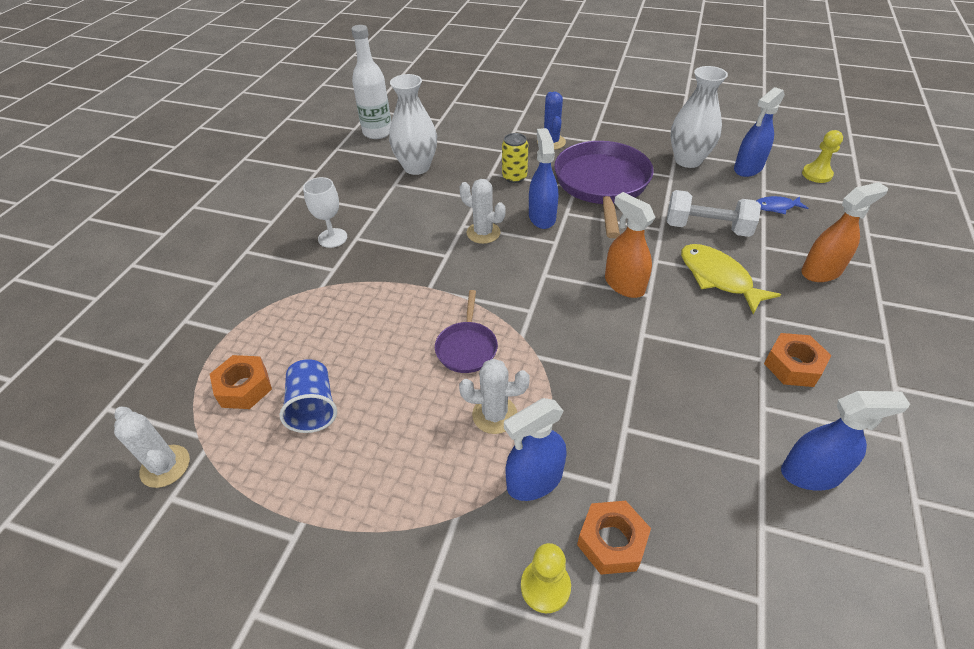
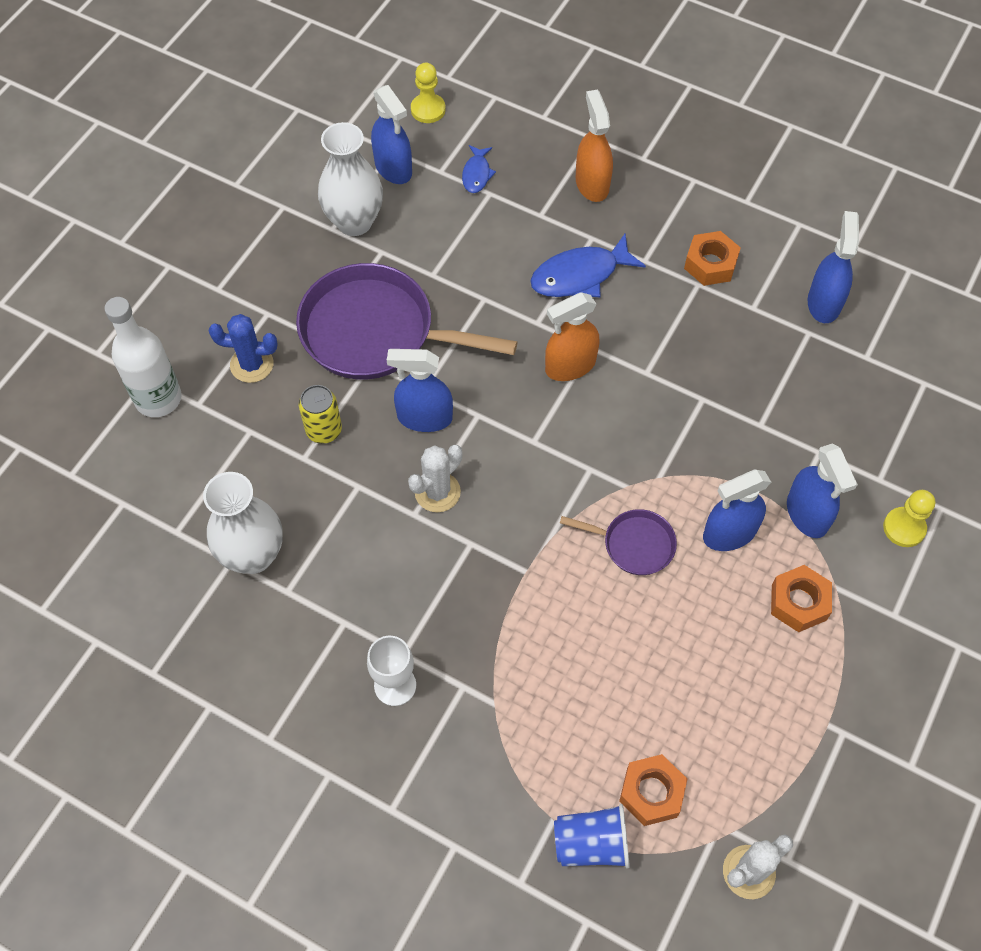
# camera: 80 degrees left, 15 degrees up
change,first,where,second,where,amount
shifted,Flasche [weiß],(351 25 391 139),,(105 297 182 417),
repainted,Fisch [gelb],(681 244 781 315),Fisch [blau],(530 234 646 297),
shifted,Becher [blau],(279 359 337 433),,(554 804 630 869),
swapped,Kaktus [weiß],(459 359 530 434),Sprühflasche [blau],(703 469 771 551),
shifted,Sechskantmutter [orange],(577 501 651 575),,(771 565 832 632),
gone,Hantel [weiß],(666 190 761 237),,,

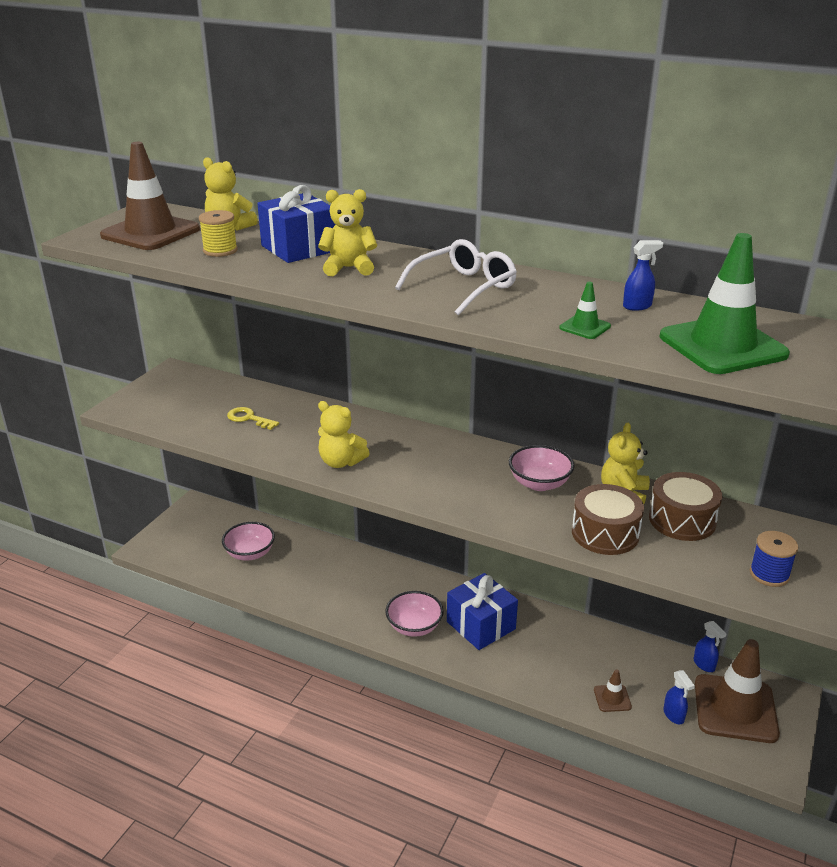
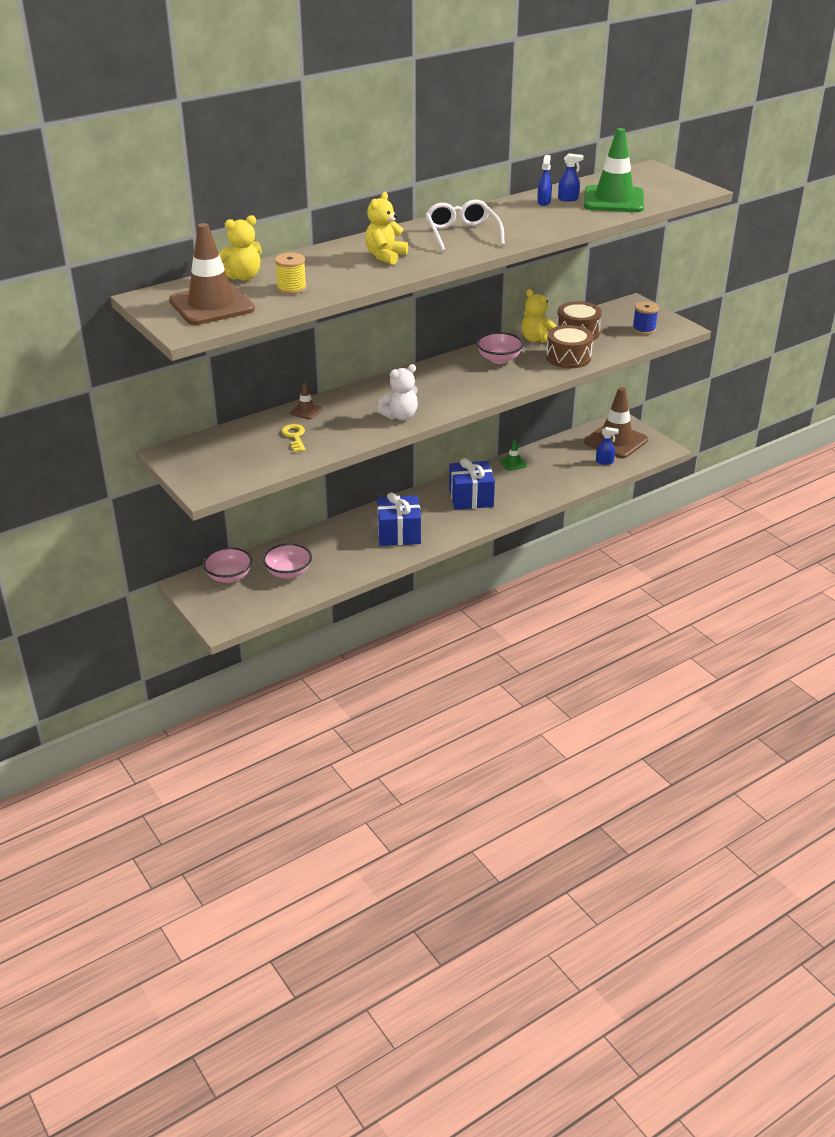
# camera: 60 degrees left, 5 degrees up
change,first,where,second,where,amount
shifted,Schüssel [rosa],(385 591 444 637),,(203 547 252 583),
rotated,Schlüssel [gelb],(227 407 279 430),,(281 424 306 452),105 degrees clockwise
shifted,Leitkegel [braun],(594 669 632 712),,(290 383 323 420),
repainted,Teddybär [gelb],(318 401 370 468),Teddybär [weiß],(377 364 418 420),
shifted,Geschenk [blau],(257 185 336 263),,(377 492 421 546),
shifted,Leitkegel [grün],(559 282 611 339),,(500 440 527 471),
shifted,Sprühflasche [blau],(694 621 727 672),,(558 153 584 202),

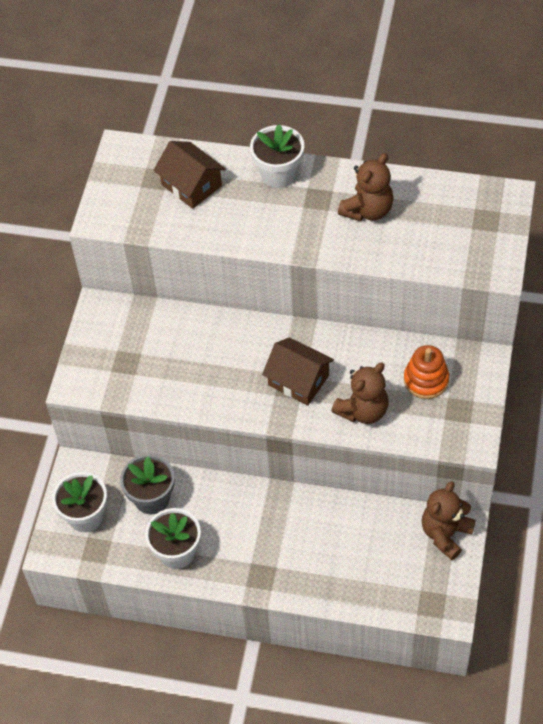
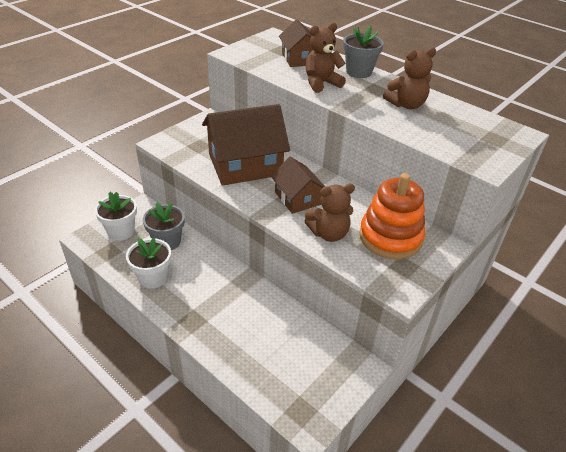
# camera: 25 degrees right, 15 degrees down
change,first,where,second,where,amount
new,,,Haus [braun],(202 104 290 186),
shifted,Teddybär [braun],(422 481 476 560),,(306 23 346 93),
repainted,Blumentopf [weiß],(250 124 304 188),Blumentopf [grau],(343 26 384 78),
scaled,Stapelspielzeug [orange],(404 345 449 399),,(359 173 425 259),x1.65

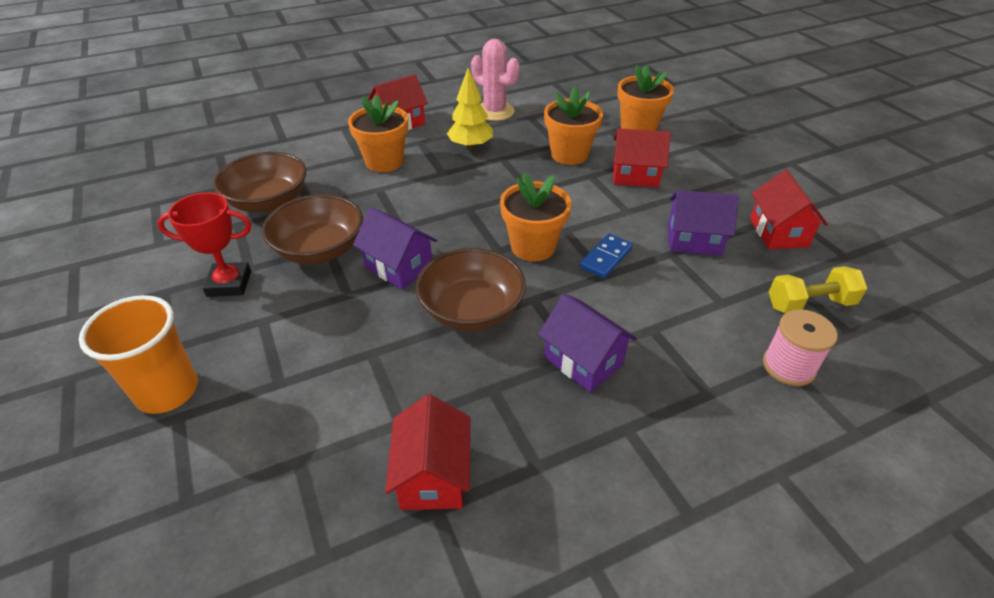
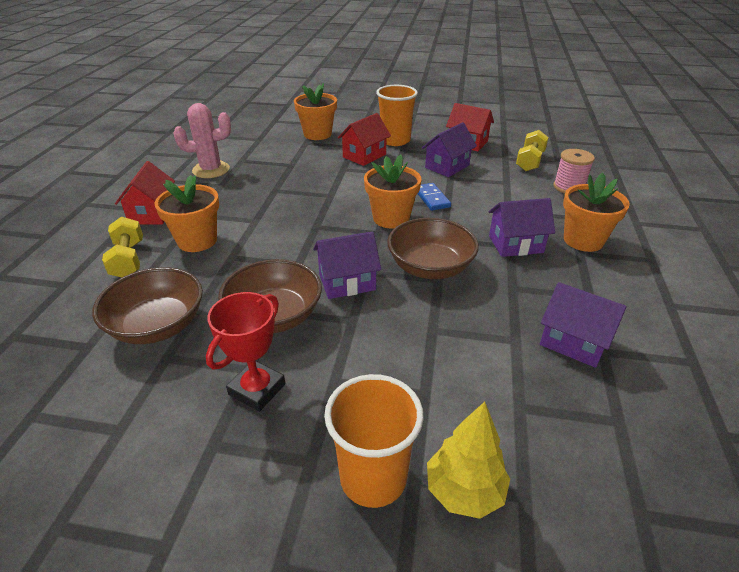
# camera: 55 degrees left, 5 degrees down
change,first,where,second,where,amount
new,,,Hantel [gelb],(102 217 143 277),
new,,,Becher [orange],(376 85 418 146),
shifted,Baum [gelb],(447 68 493 150),,(427 402 510 519),
repainted,Haus [rot],(385 394 470 510),Haus [lila],(540 282 627 368),
shifted,Blumentopf [orange],(544 86 603 165),,(563 173 630 252),

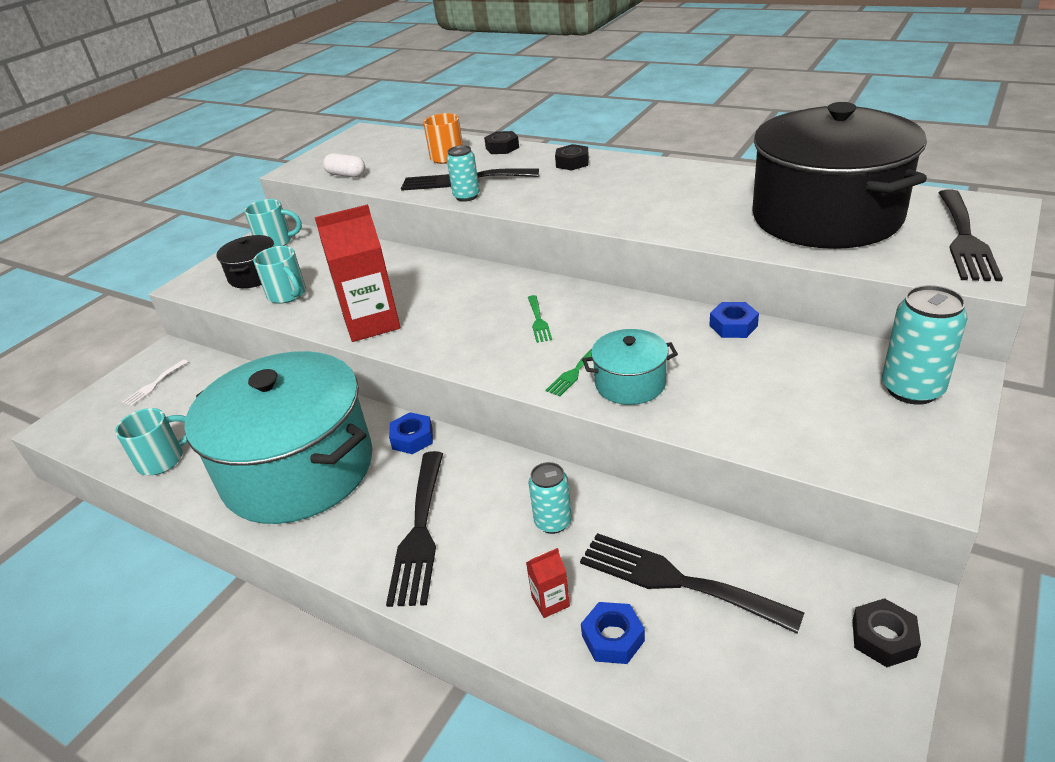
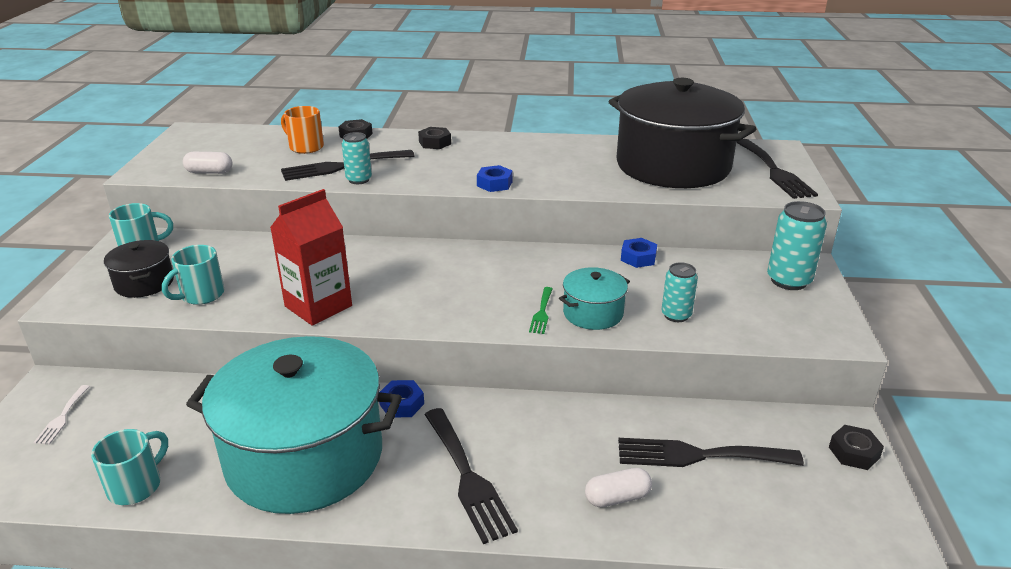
# camera: 30 degrees left, 5 degrees down
change,first,where,second,where,amount
rotated,Tasse [türkis],(253 246 306 304),,(162 245 224 305),105 degrees clockwise
shifted,Sechskantmutter [blau],(581 602 645 664),,(477 165 513 192),
swapped,Getränkekarton [rot],(526 548 570 618),Kapsel [weiß],(585 468 652 507),
shifted,Dose [türkis],(528 462 572 534),,(662 262 698 322),
gone,Gabel [grün],(528 295 552 343),,,

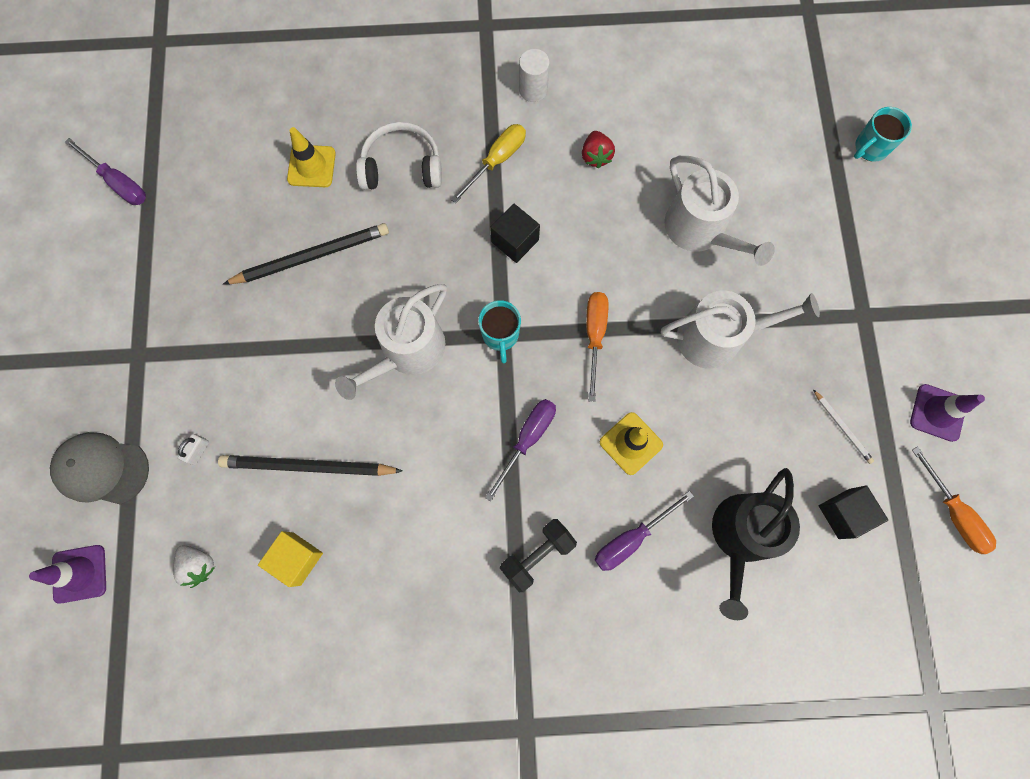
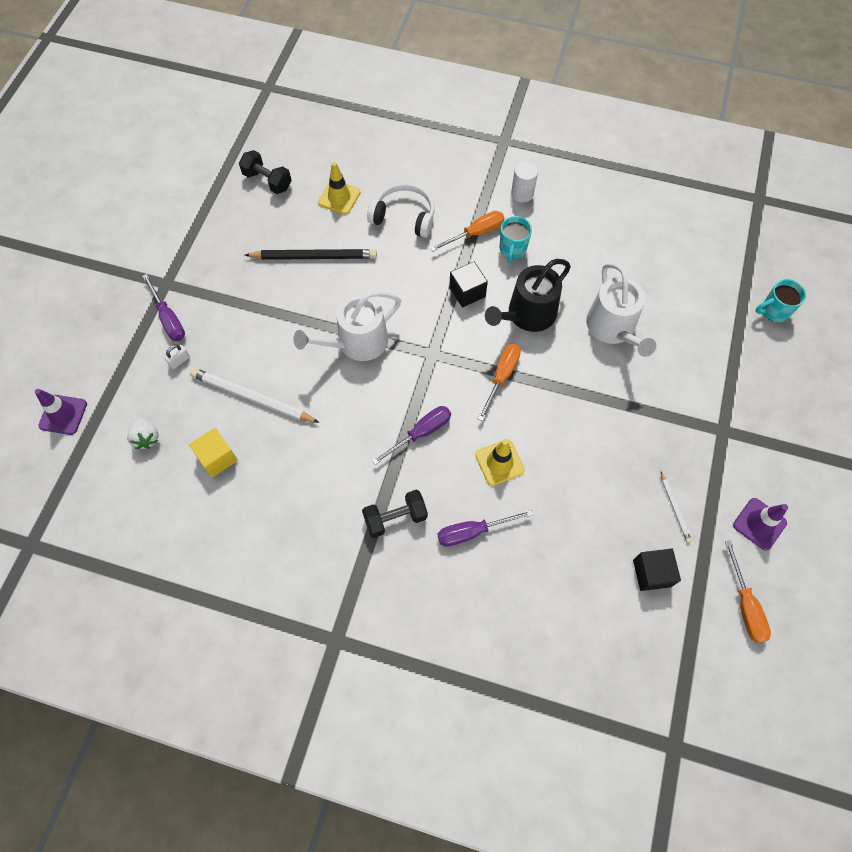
# camera: 20 degrees right, 10 degrees down
change,first,where,second,where,amount
shifted,Schraubenzieher [lila],(65 138 146 205),,(142 274 185 341),
repainted,Bleistift [schwarz],(218 455 403 476),Bleistift [weiß],(190 368 320 423),
new,,,Hantel [schwarz],(239 150 292 194),
repainted,Schraubenzieher [gelb],(451 124 526 203),Schraubenzieher [orange],(430 211 504 252),
shifted,Gießkanne [schwarz],(712 468 800 620),,(485 259 571 332),
shifted,Tasse [türkis],(478 300 521 364),,(499 216 532 263),
gone,Kappe [grau],(50 432 149 505),,,
gone,Erdbeere [rot],(582 131 615 168),,,
gone,Gießkanne [weiß],(661 291 820 369),,,

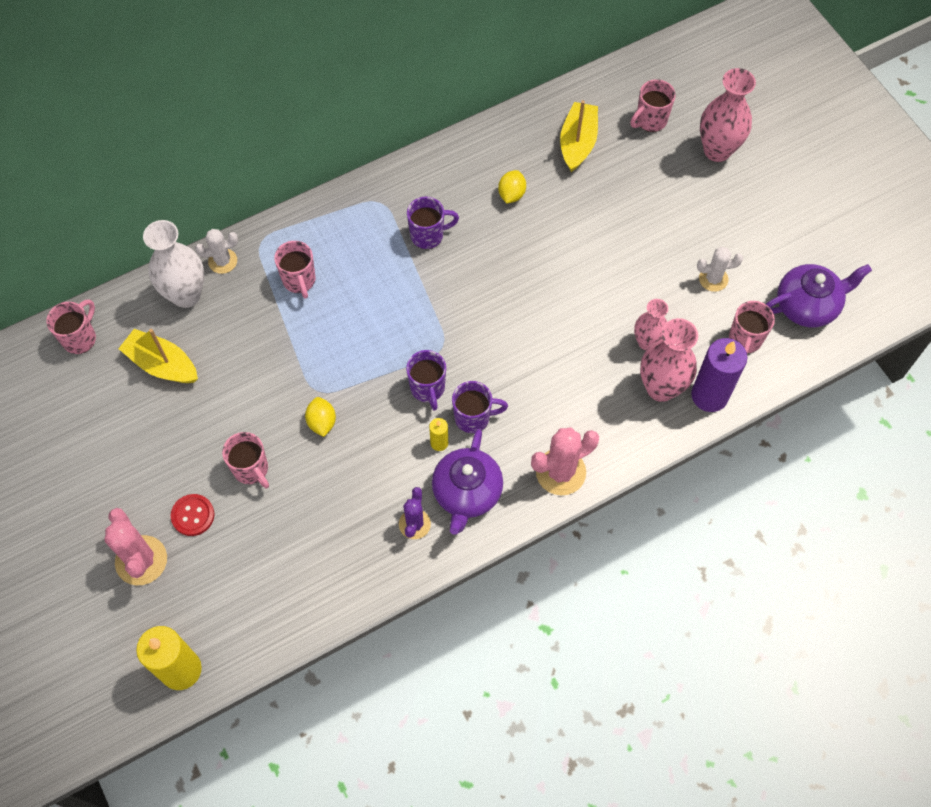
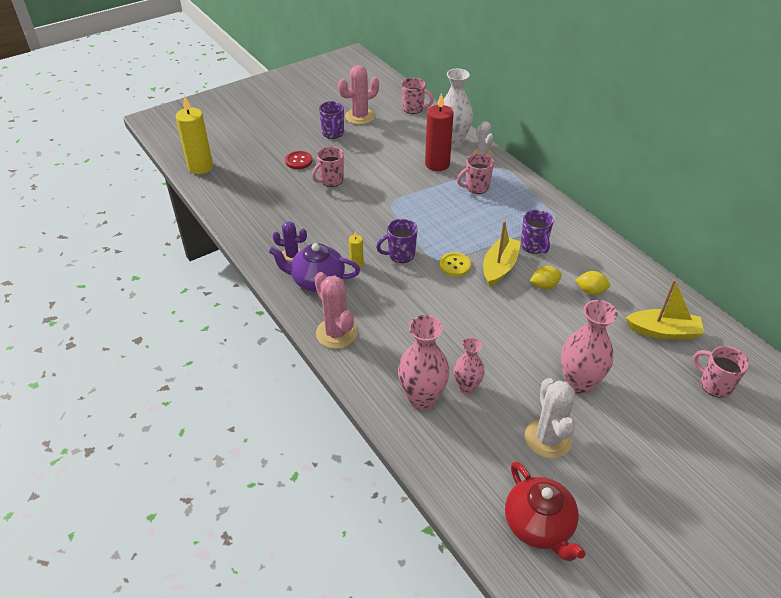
# camera: 85 degrees right, 20 degrees down
change,first,where,second,where,amount
shifted,Tasse [lila],(452 381 508 433),,(319 101 344 139),
shifted,Kaktus [rosa],(105 508 167 585),,(338 65 379 125),
new,,,Kerze [rot],(425 93 454 171),
new,,,Knopf [gelb],(440 252 471 277),
shifted,Boot [gelb],(118 329 198 383),,(483 221 521 287),
repainted,Teekanne [lila],(766 264 872 327),Teekanne [rot],(505 461 586 561),
scaled,Kaktus [weiß],(697 247 743 292),,(525 378 575 458),x1.60
shifted,Zitrone [gelb],(305 397 336 437),,(530 266 562 289),
shifted,Vase [rosa],(700 68 756 162),,(561 300 618 394),
gone,Kerze [lila],(691 338 747 412),,,
gone,Tasse [rosa],(729 301 775 353),,,

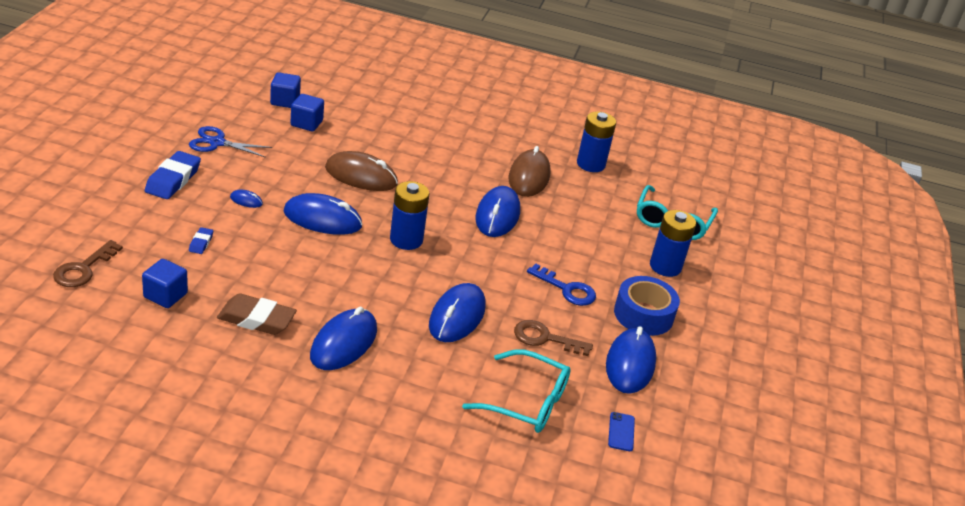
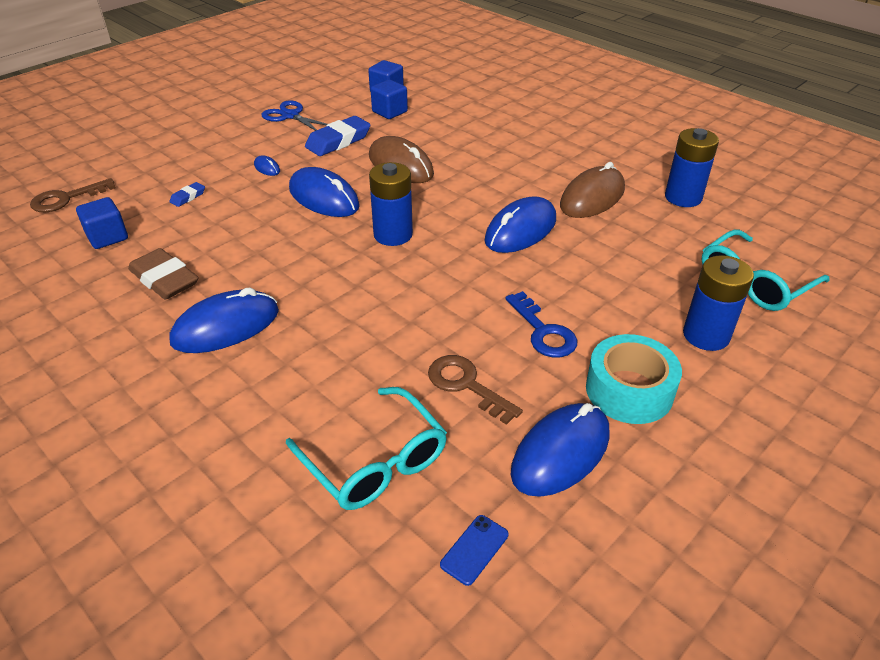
# camera: 35 degrees right, 5 degrees up
change,first,where,second,where,amount
shifted,Radiergummi [blau],(145 151 201 199),,(305 116 371 156),
repainted,Klebeband [blau],(614 276 680 336),Klebeband [türkis],(586 334 682 424),
gone,Computermaus [blau],(429 283 485 342),,,

